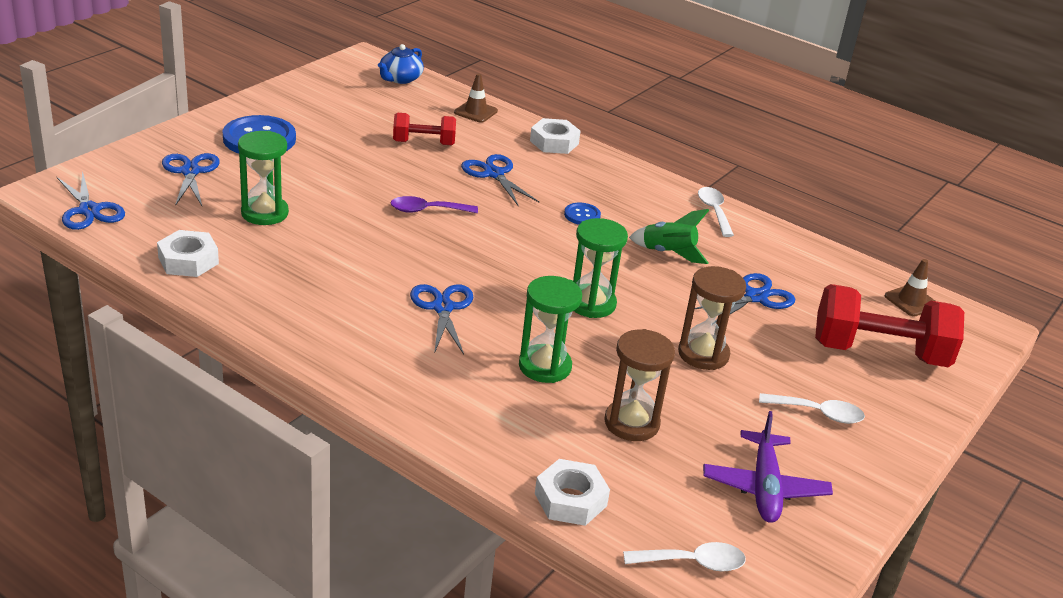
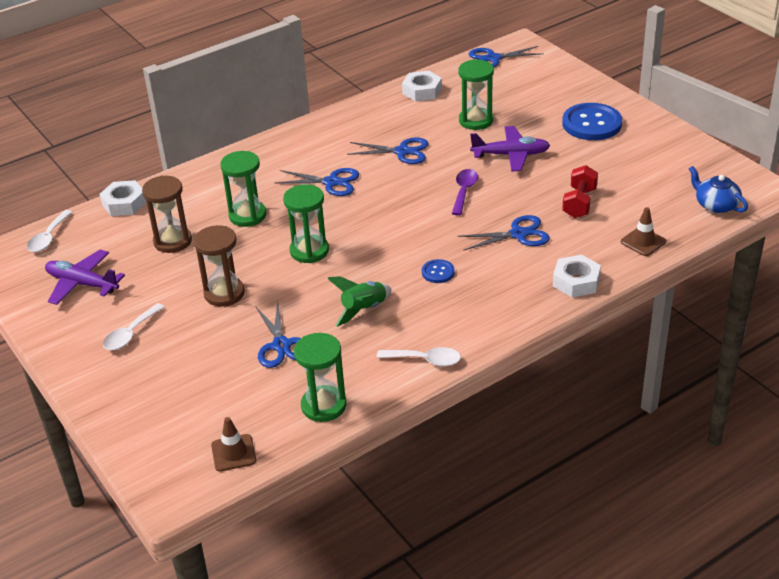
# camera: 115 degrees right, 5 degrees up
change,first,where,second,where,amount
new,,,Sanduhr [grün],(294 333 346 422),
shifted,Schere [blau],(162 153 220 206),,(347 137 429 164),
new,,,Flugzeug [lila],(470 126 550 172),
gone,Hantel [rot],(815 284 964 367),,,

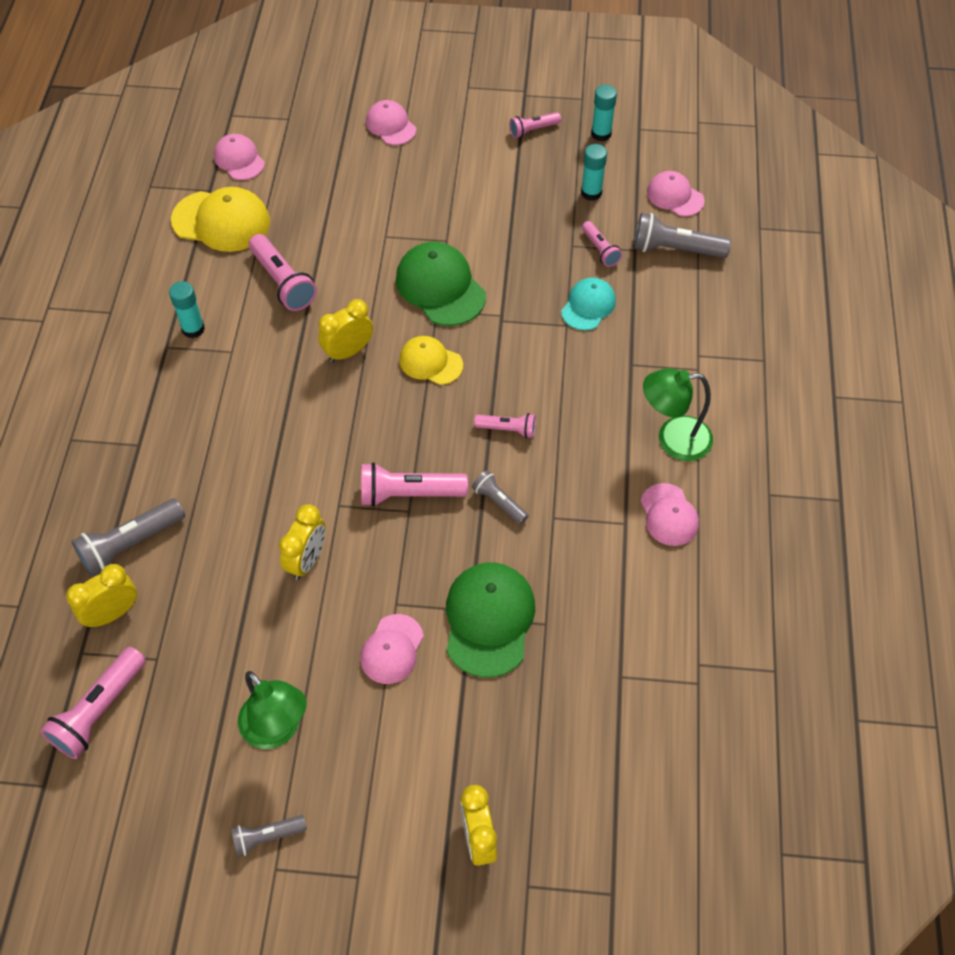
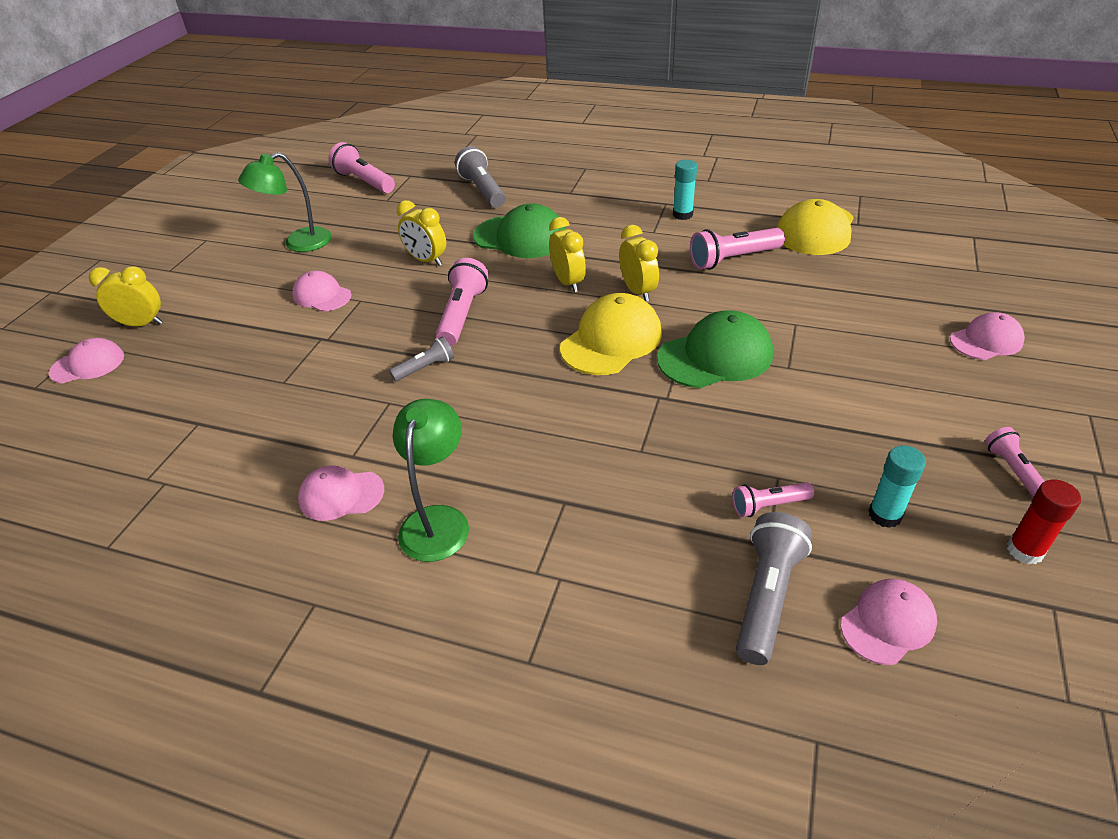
# camera: 105 degrees right, 15 degrees down
change,first,where,second,where,amount
shifted,Kappe [rosa],(214 134 265 180),,(49 338 124 383),
shifted,Kappe [grün],(446 562 535 678),,(473 203 565 258),
shifted,Wecker [gelb],(66 564 137 628),,(549 217 586 292),
scaled,Kappe [gelb],(399 336 463 385),,(560 293 662 375),x1.63
repainted,Klebestift [türkis],(591 85 617 142),Klebestift [rot],(1007 480 1081 564),
gone,Taschenlampe [grau],(231 815 307 857),,,
gone,Taschenlampe [rosa],(474 413 536 438),,,
gone,Kappe [türkis],(561 278 616 330),,,

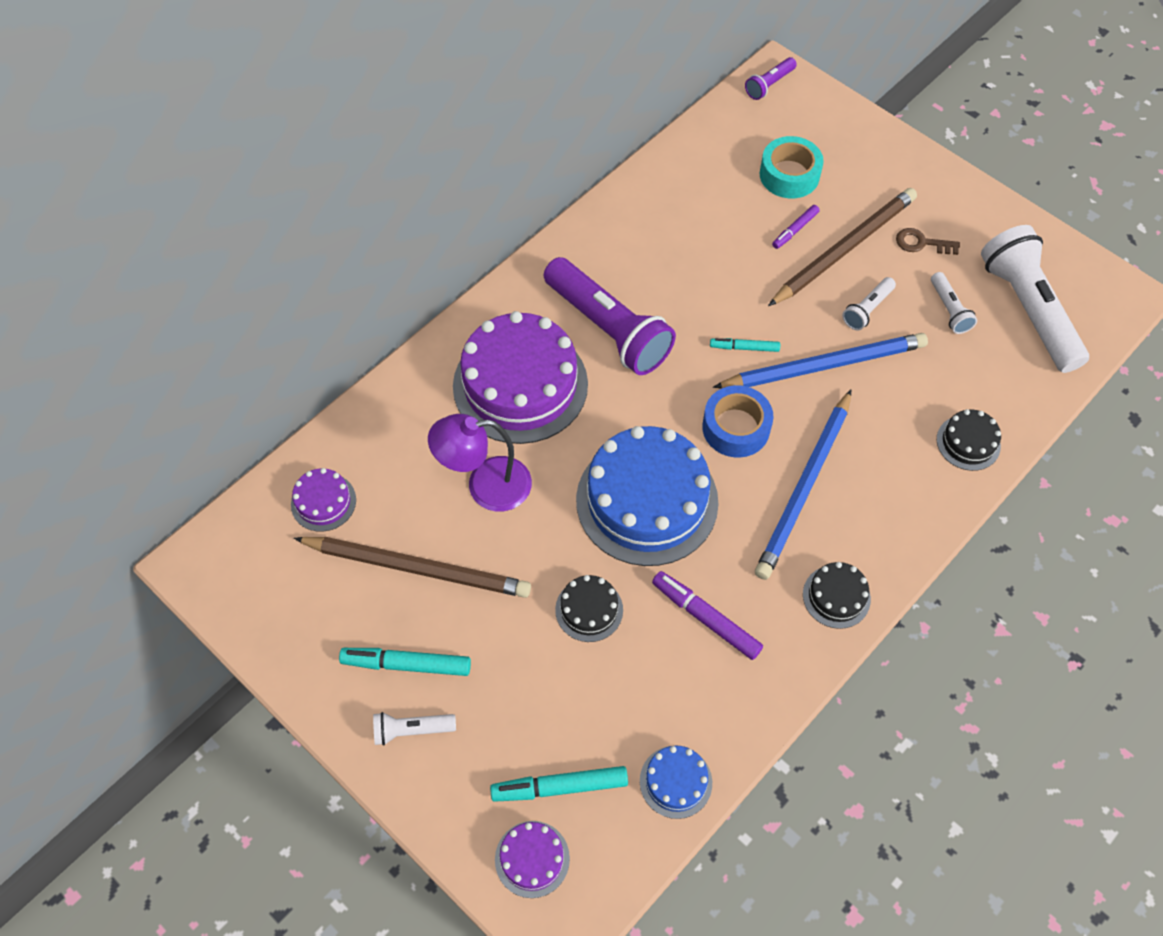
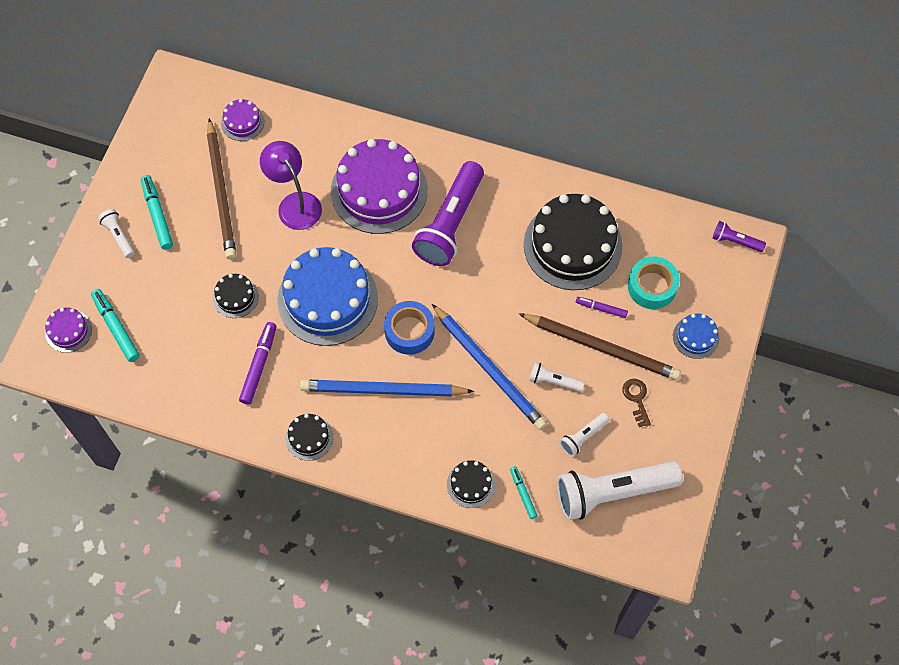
# camera: 65 degrees right, 5 degrees up
change,first,where,second,where,amount
shifted,Filzstift [türkis],(710 338 780 352),,(510 466 538 519),
new,,,Kuchen [schwarz],(524 194 623 290),
rotated,Taschenlampe [weiß],(981 225 1089 373),,(557 461 683 520),150 degrees counterclockwise
shifted,Kuchen [blau],(640 746 712 819),,(673 314 719 359),

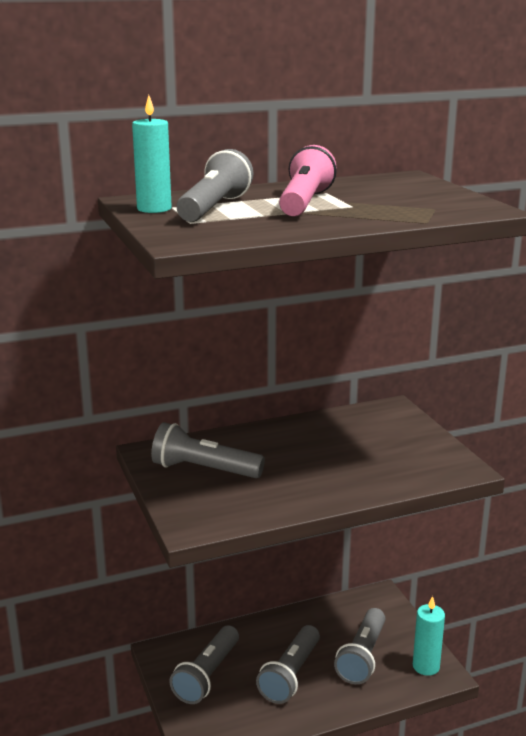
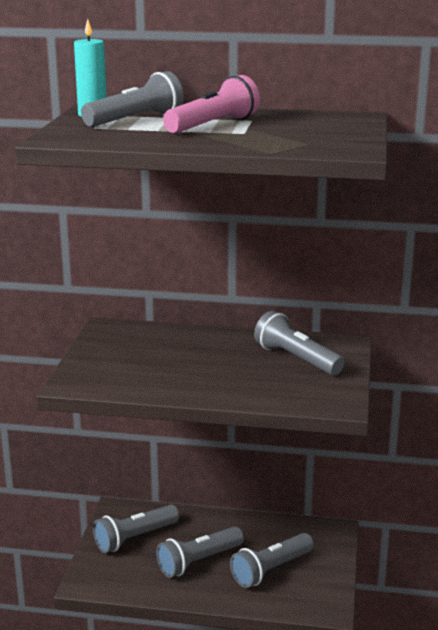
# camera: 30 degrees right, 0 degrees up
change,first,where,second,where,amount
shifted,Taschenlampe [grau],(151 422 265 478),,(254 311 345 375),
gone,Kerze [türkis],(413 596 445 676),,,

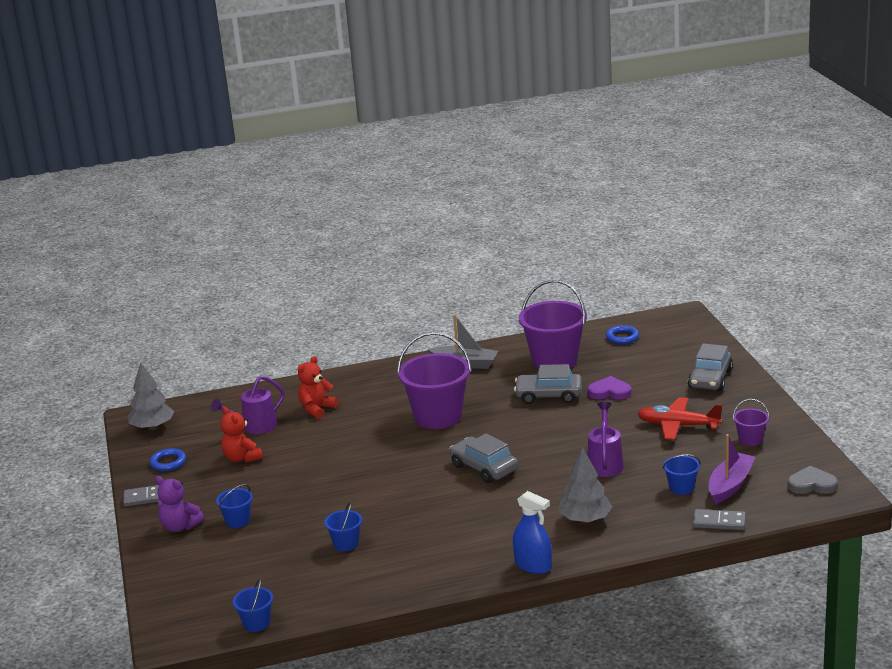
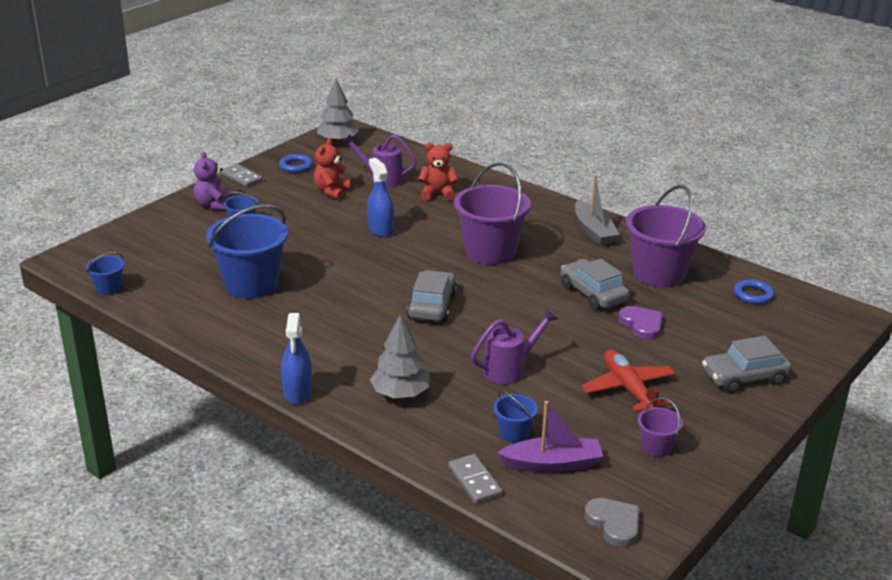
# camera: 50 degrees right, 5 degrees up
change,first,where,second,where,amount
scaled,Eimer [blau],(324 502 362 551),,(206 204 288 299),x2.15
new,,,Sprühflasche [blau],(367 158 394 237),

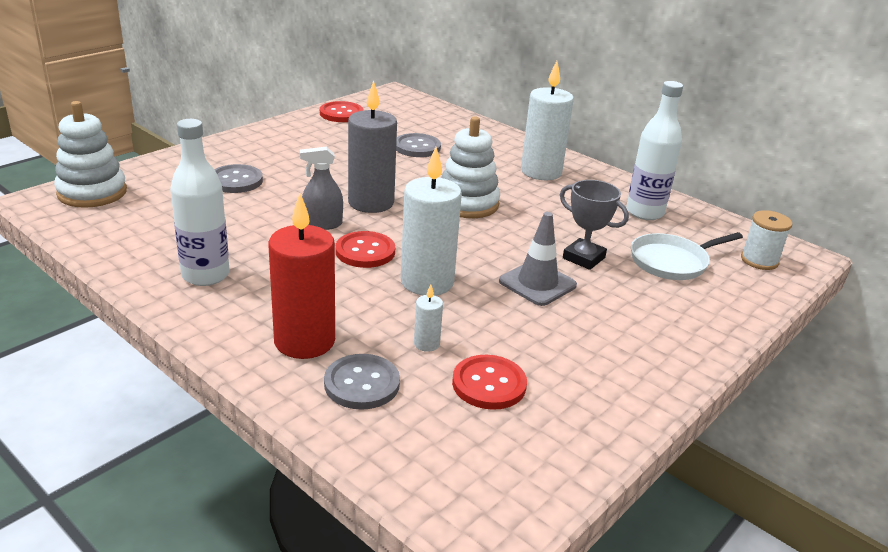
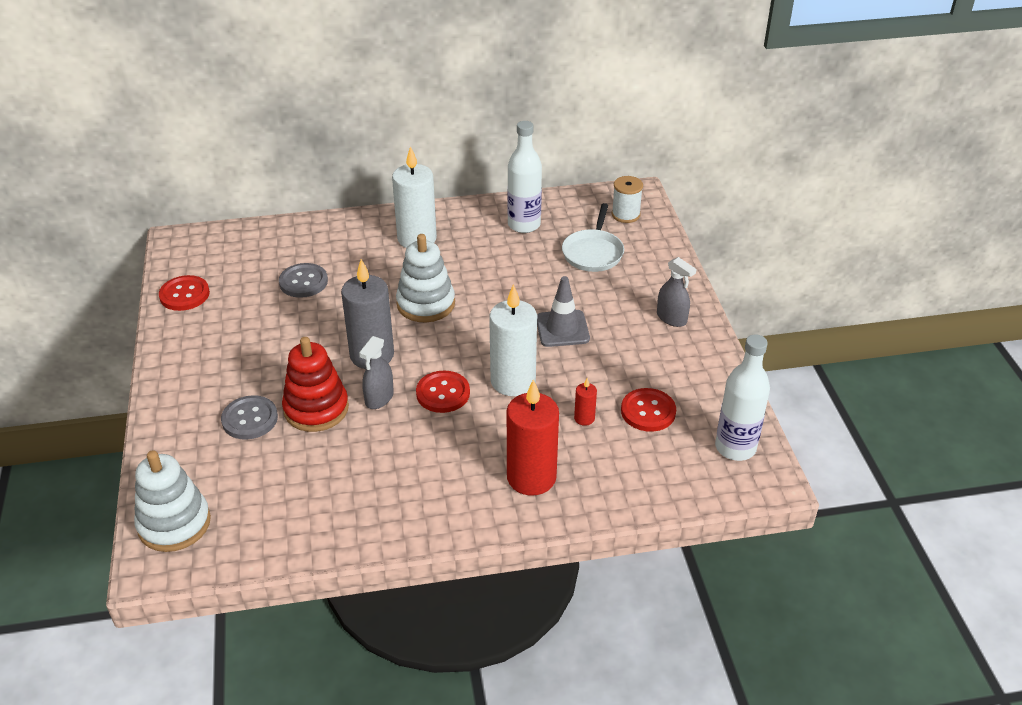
# camera: 50 degrees left, 10 degrees up
change,first,where,second,where,amount
new,,,Stapelspielzeug [rot],(282 337 349 432),
repainted,Kerze [weiß],(414 284 443 352),Kerze [rot],(574 378 597 426),
new,,,Sprühflasche [grau],(657 257 696 327),
shifted,Flasche [weiß],(170 119 230 286),,(715 334 770 461),
gone,Knopf [grau],(324 354 400 410),,,
gone,Pokal [grau],(560 180 629 270),,,

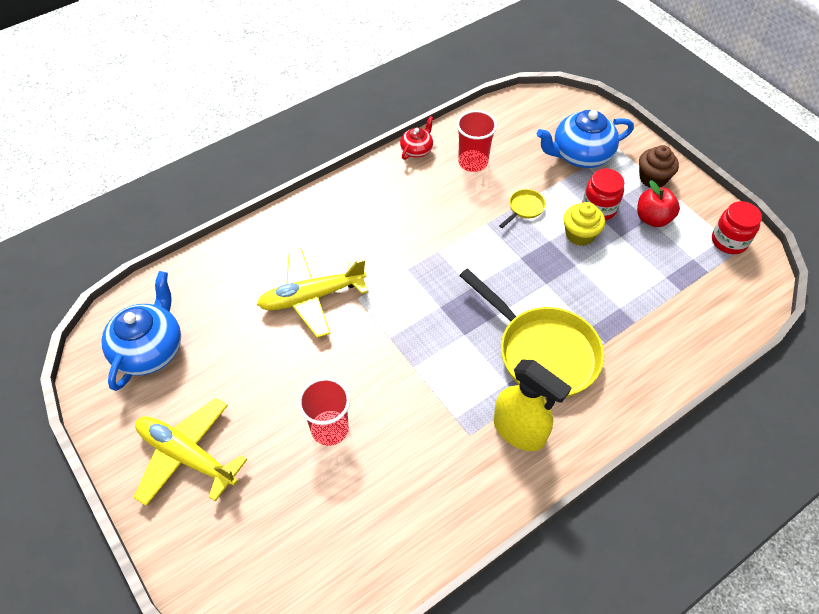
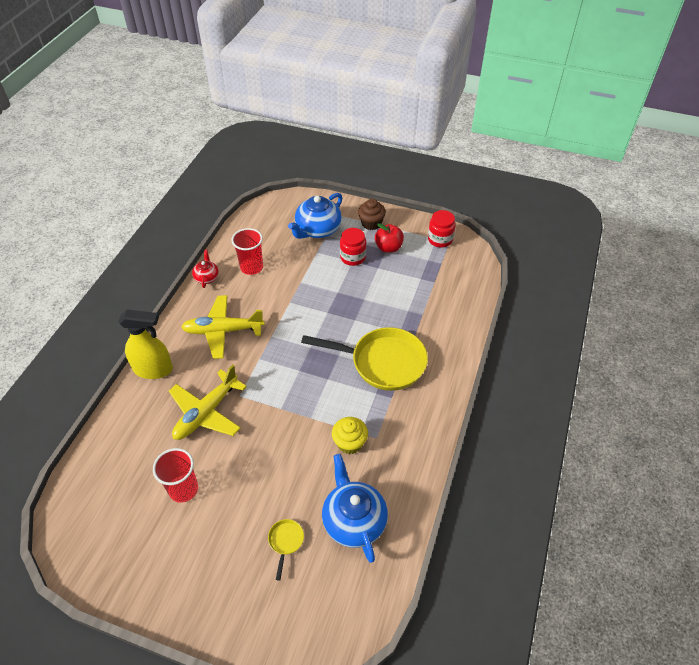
# camera: 35 degrees left, 5 degrees down
change,first,where,second,where,amount
shifted,Sprühflasche [gelb],(493 359 572 451),,(118 309 173 379),
shifted,Becher [rot],(298 377 350 446),,(153 448 198 503),
shifted,Flugzeug [gelb],(134 398 247 506),,(181 295 265 359),
shifted,Pfanne [gelb],(499 189 546 228),,(268 519 304 581),
shifted,Teekanne [blau],(102 271 181 391),,(322 454 388 563),
shifted,Muffin [gelb],(563 202 605 246),,(332 417 368 454),

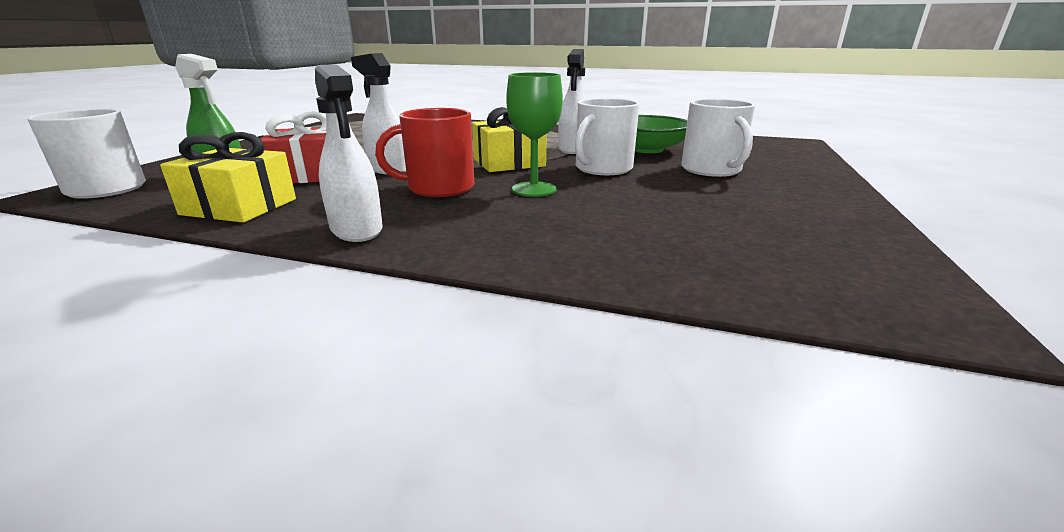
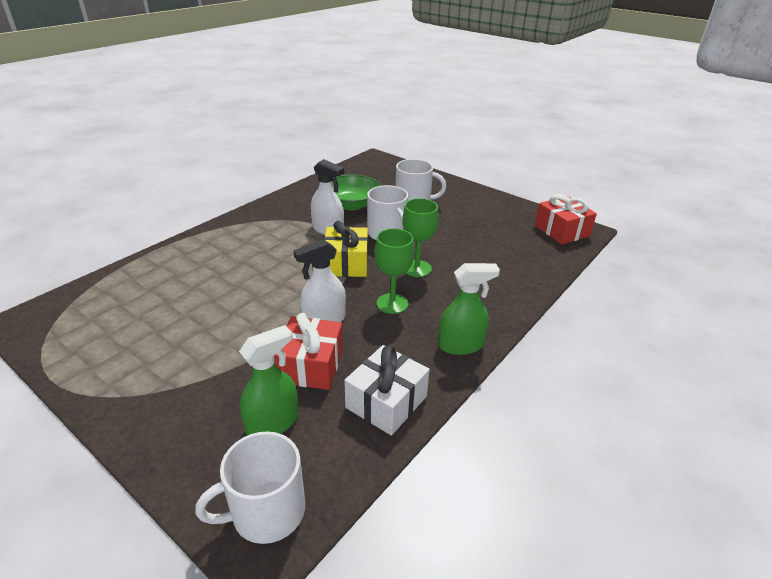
# camera: 70 degrees left, 10 degrees up
change,first,where,second,where,amount
repainted,Geschenk [gelb],(160 132 296 223),Geschenk [weiß],(344 345 430 435),
swapped,Tasse [rot],(375 108 474 197),Kelch [grün],(375 229 415 314),
repainted,Sprühflasche [weiß],(315 64 383 242),Sprühflasche [grün],(438 263 500 355),
new,,,Geschenk [rot],(535 194 597 244),

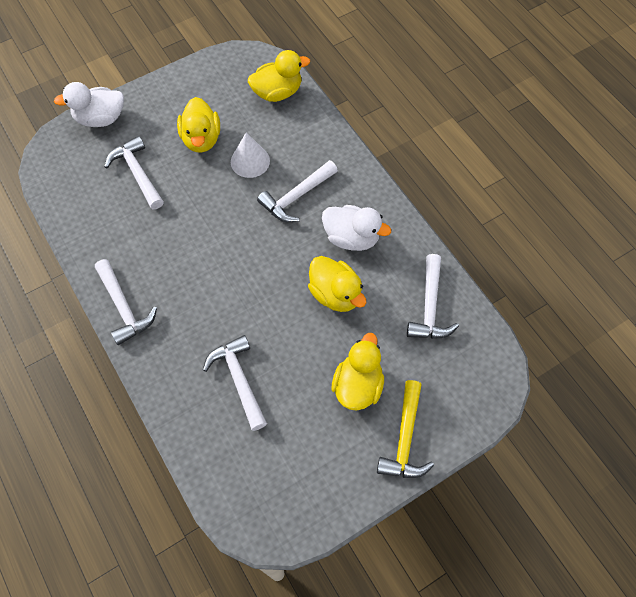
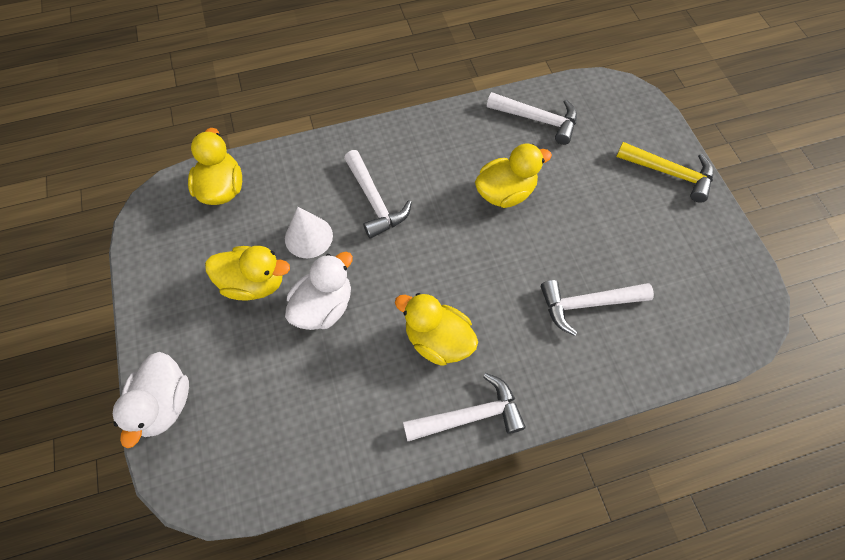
# camera: 75 degrees left, 0 degrees up
change,first,where,second,where,amount
shifted,Ente [weiß],(322 205 391 251),,(285 252 353 330),
shifted,Ente [gelb],(332 333 384 411),,(395 293 478 366),
gone,Hammer [weiß],(104 136 164 209),,,

